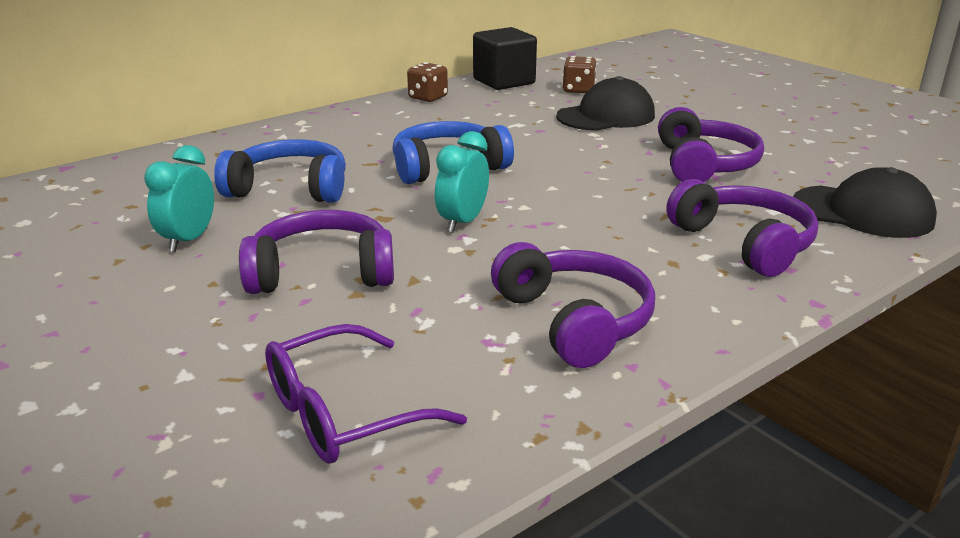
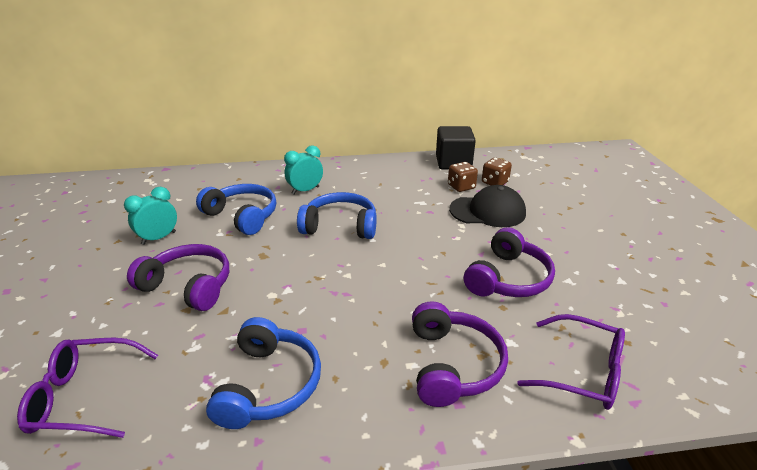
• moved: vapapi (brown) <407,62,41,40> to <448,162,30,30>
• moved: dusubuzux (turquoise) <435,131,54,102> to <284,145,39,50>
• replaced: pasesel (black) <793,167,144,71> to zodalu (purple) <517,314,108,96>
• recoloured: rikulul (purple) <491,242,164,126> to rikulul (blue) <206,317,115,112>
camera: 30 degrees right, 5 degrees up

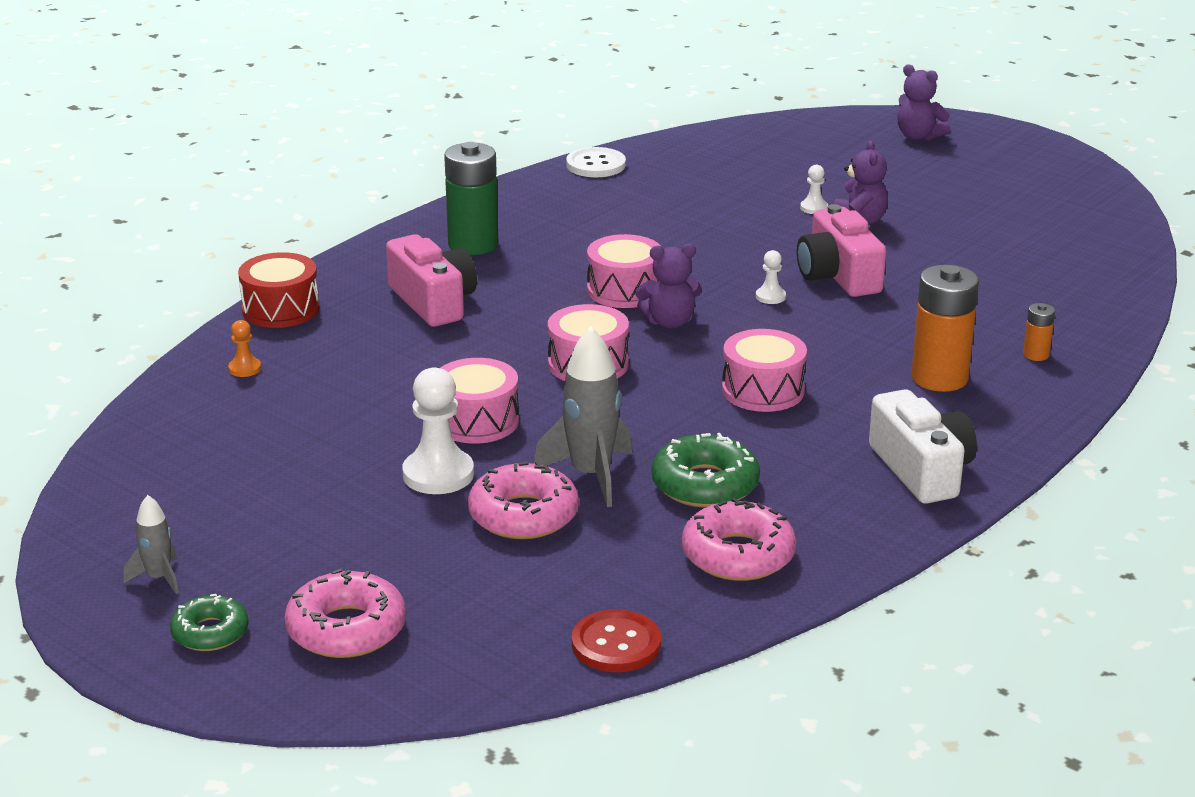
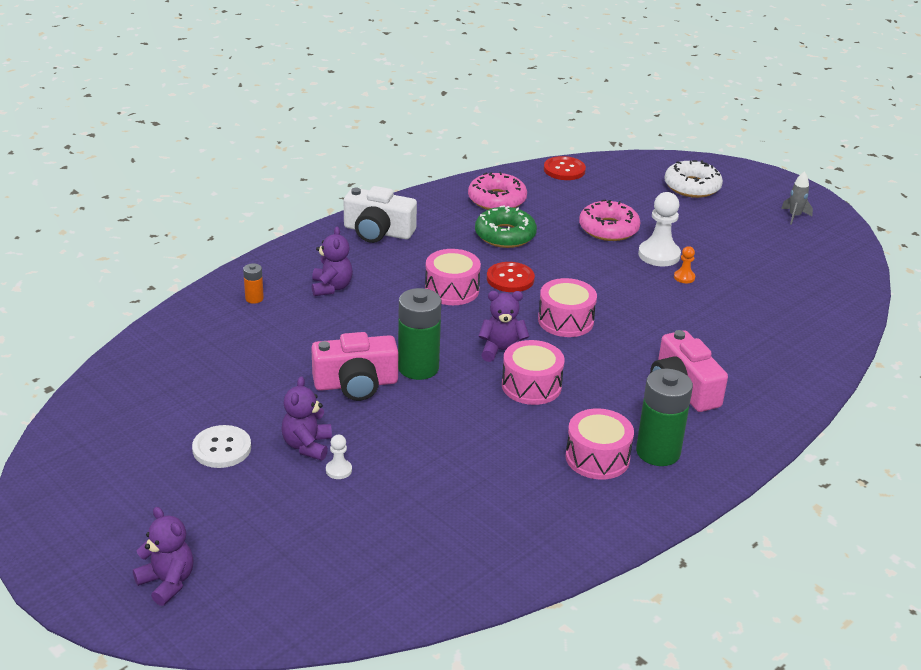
• removed: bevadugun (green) <170,594,79,57>
• removed: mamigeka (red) <238,252,81,76>
• removed: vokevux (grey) <534,327,98,180>
• added: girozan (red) <487,262,48,30>
• moved: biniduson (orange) <228,320,33,57> to <674,246,21,37>
• moved: mamigeka (pink) <441,358,78,86> to <566,408,68,72>
• moved: girozan (white) <566,147,60,30> to <192,425,59,43>
• replaced: biniduson (white) <756,250,30,54> to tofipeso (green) <398,288,43,92>
• replaced: tofipeso (orange) <911,265,68,127> to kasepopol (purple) <312,226,41,70>
• recoloured: bevadugun (pink) <284,569,122,89> to bevadugun (white) <664,160,59,38>
• turned: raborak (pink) <797,204,89,93> = <311,332,87,69> 90 degrees clockwise
• turned: raborak (white) <869,389,108,115> = <344,186,73,57> 60 degrees counterclockwise
camera: 175 degrees left, 5 degrees up

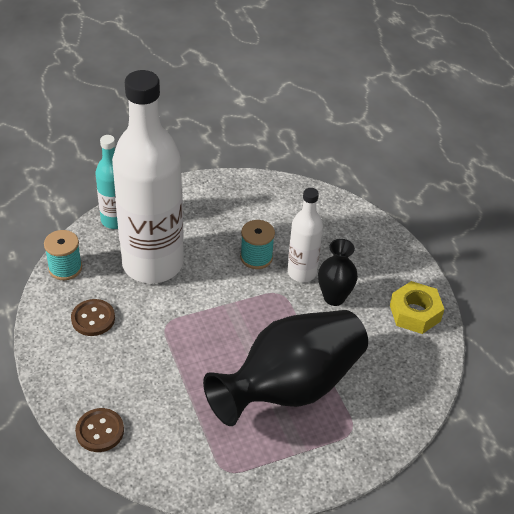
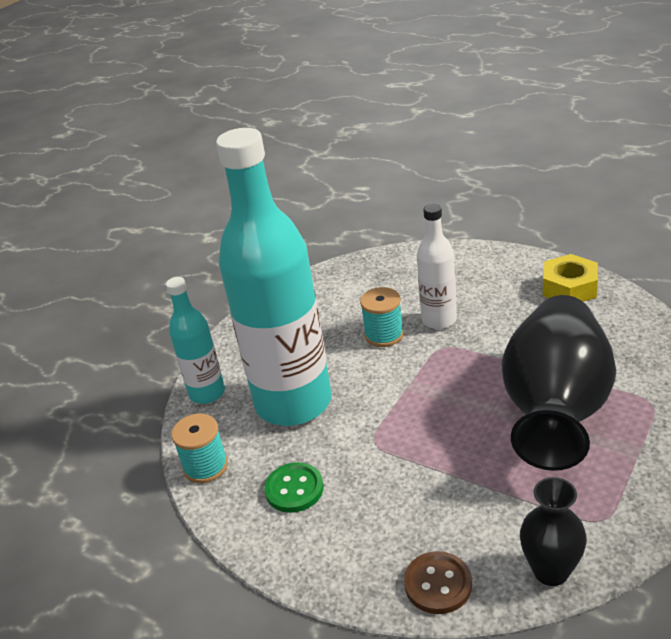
• moved: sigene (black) <318,239,40,67> to <520,477,67,109>
• recoloured: girozan (brown) <71,299,44,37> to girozan (green) <264,462,60,51>
• recoloured: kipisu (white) <112,70,72,213> to kipisu (turquoise) <216,128,116,298>
camera: 30 degrees left, 10 degrees down

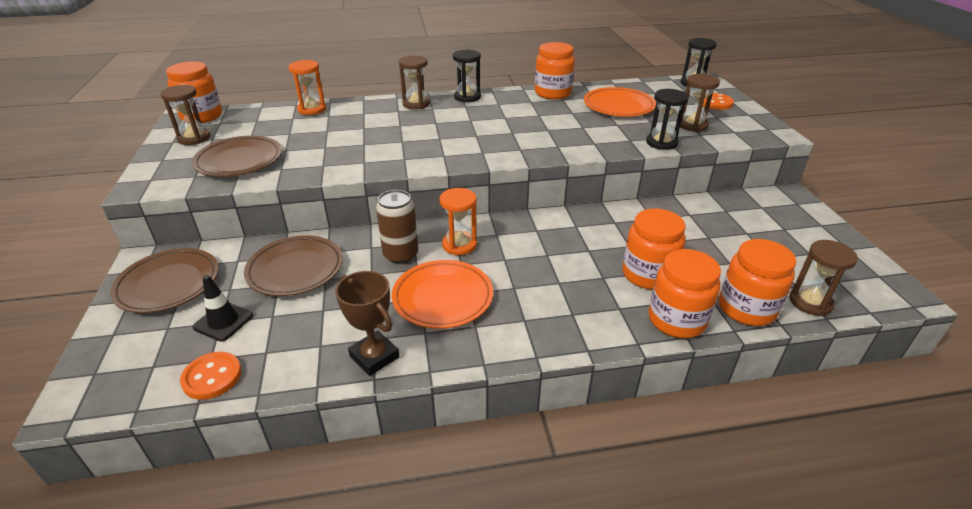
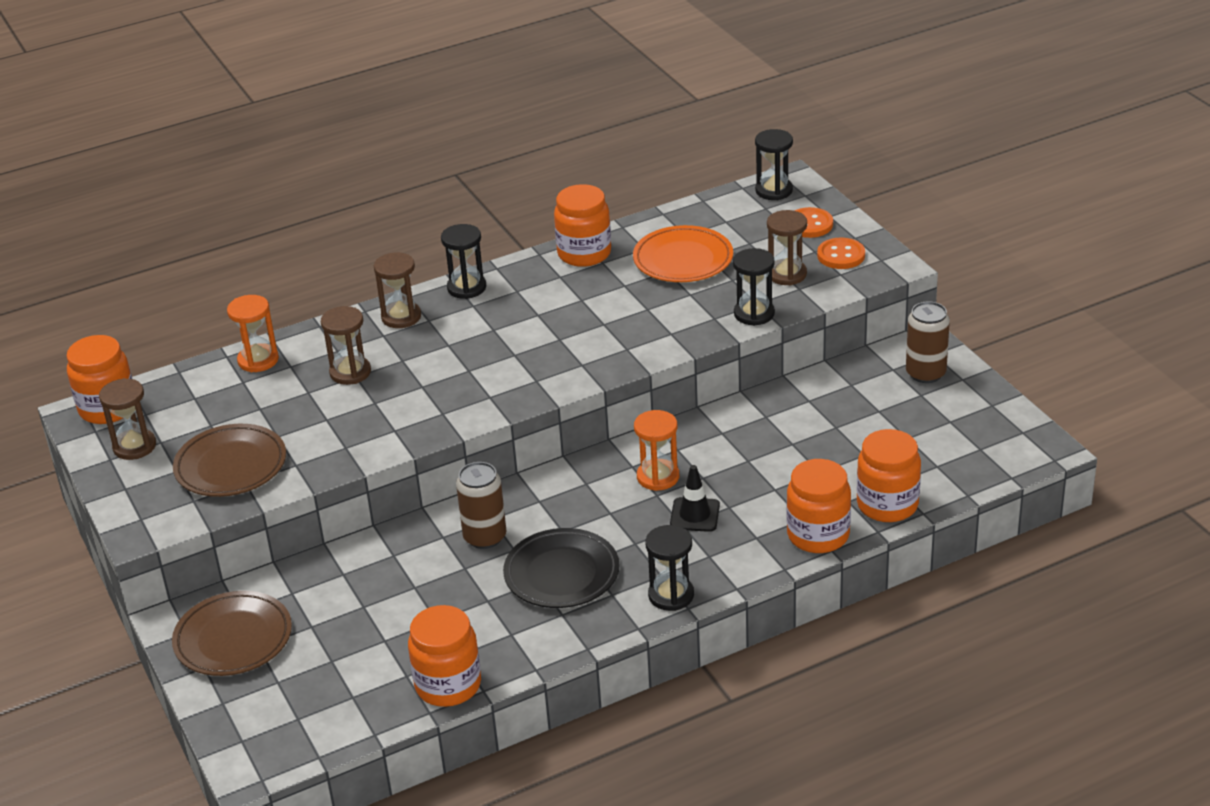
• removed: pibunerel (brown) <244,235,99,61>
• removed: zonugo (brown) <335,271,65,105>
• added: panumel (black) <645,525,49,86>
• added: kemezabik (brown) <906,301,44,82>
• moved: girozan (orange) <180,352,62,48> to <817,238,48,31>
• moved: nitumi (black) <193,275,60,66> to <670,465,50,67>
• moved: panumel (orange) <440,188,37,67> to <634,410,45,81>
• moved: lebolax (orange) <622,209,63,80> to <408,605,73,102>
• moved: panumel (brown) <789,240,69,76> to <321,306,50,79>
• recoloured: pibunerel (orange) <392,260,101,69> to pibunerel (black) <503,528,117,80>
camera: 15 degrees left, 0 degrees up

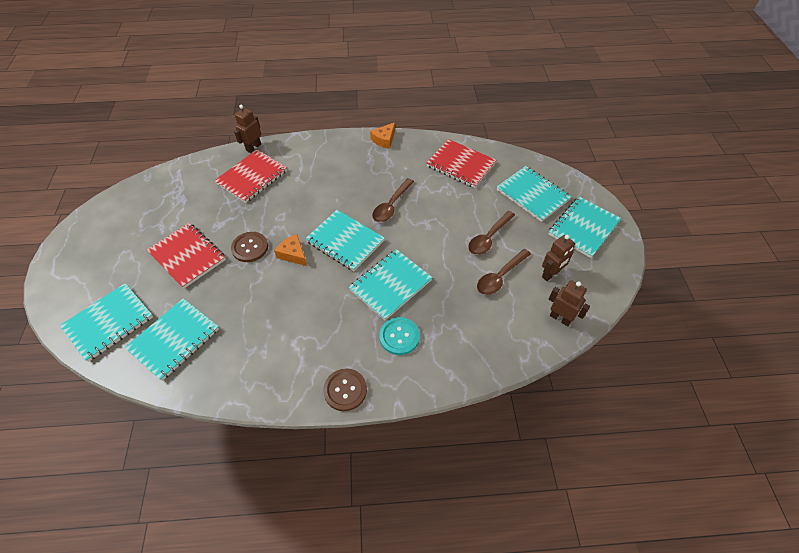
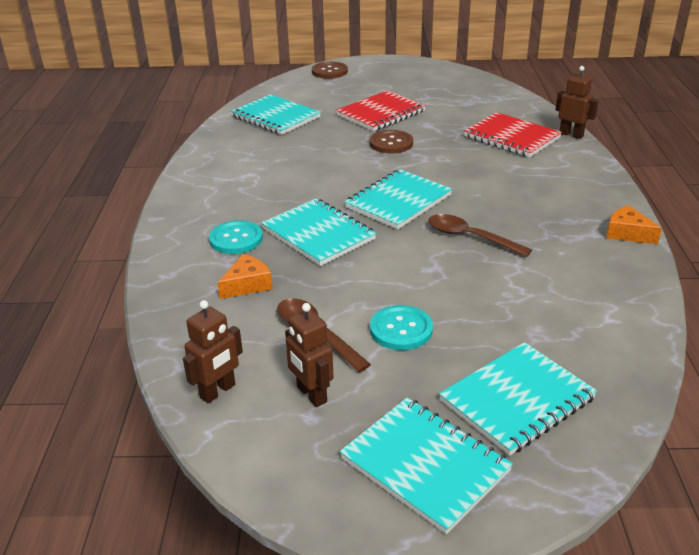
• removed: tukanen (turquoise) <60,283,93,79>
• removed: tukanen (red) <426,139,70,49>
• moved: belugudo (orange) <274,234,33,32> to <217,254,56,45>
• moved: girozan (brown) <323,368,44,43> to <312,62,36,17>
• replaced: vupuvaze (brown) <468,211,47,44> to girozan (turquoise) <370,305,63,45>
camera: 95 degrees right, 20 degrees down

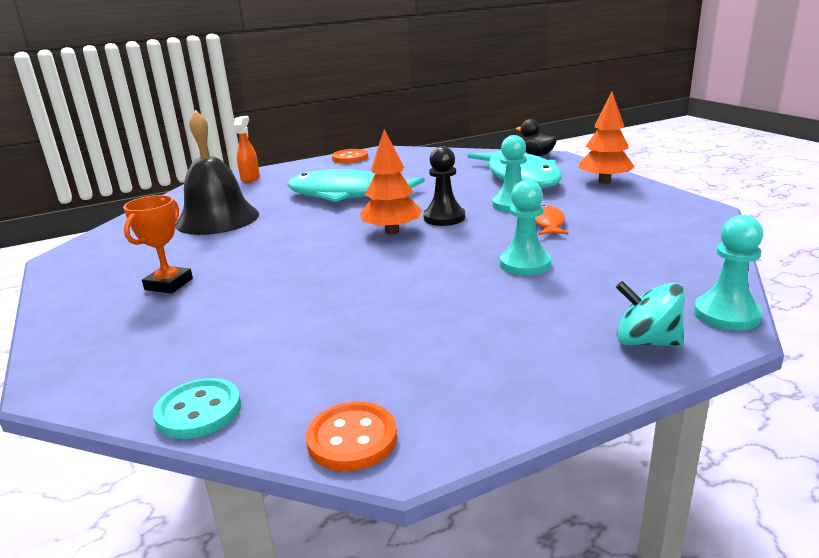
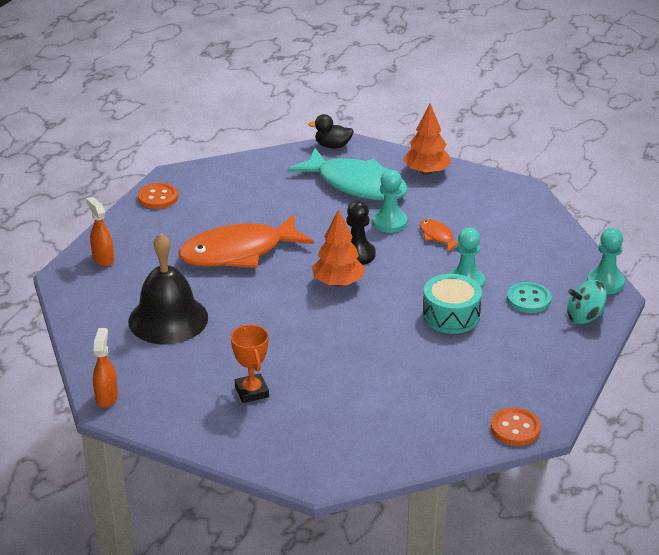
• added: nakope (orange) <93,328,25,80>
• added: mamigeka (turquoise) <423,274,59,60>
• moved: girozan (turquoise) <153,378,88,61> to <507,282,44,31>
• recoloured: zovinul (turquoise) <287,169,138,33> to zovinul (orange) <178,214,136,54>
camera: 40 degrees left, 10 degrees up

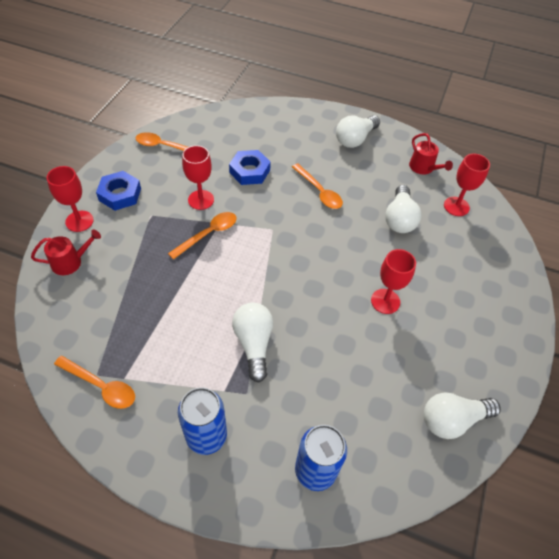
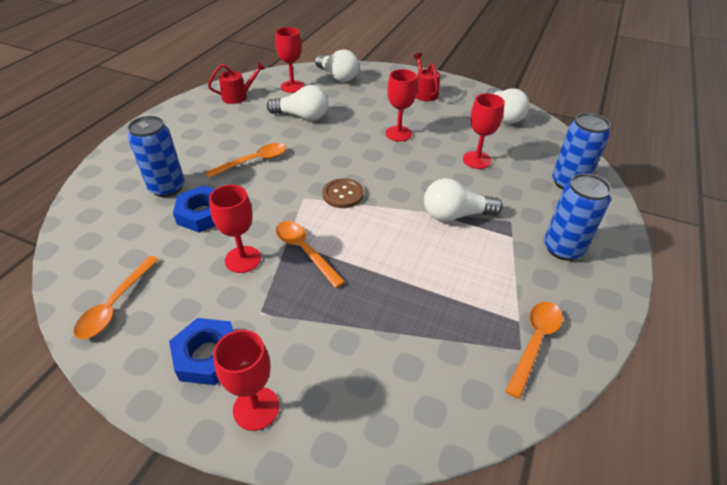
• added: kemezabik (blue) <128,116,56,81>
• added: girozan (brown) <323,178,41,30>
• added: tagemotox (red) <463,93,42,76>
• moved: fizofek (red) <31,230,70,45> to <413,53,27,48>
• moved: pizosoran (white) <336,115,44,33> to <315,49,44,33>
camera: 85 degrees left, 10 degrees down

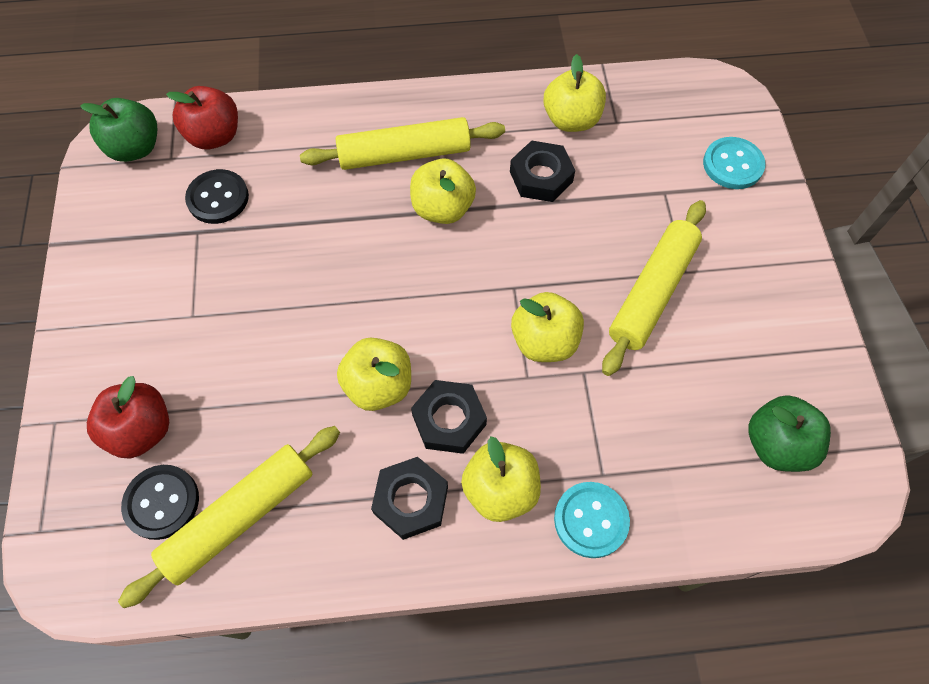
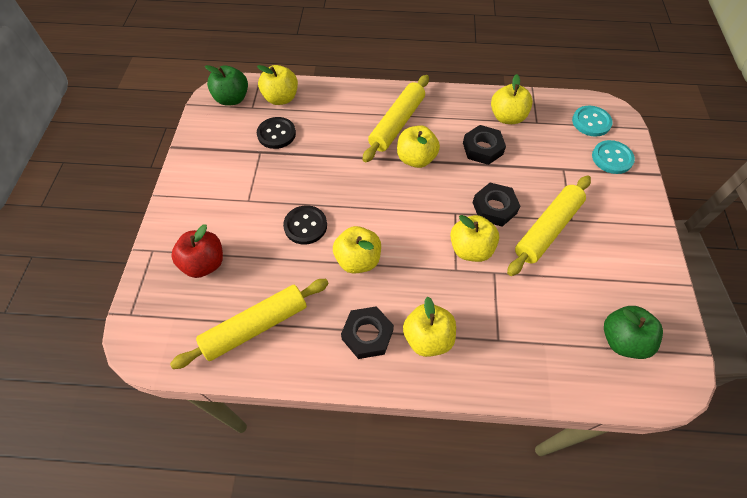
• moved: girozan (black) <121,465,78,75> to <283,205,44,39>
• moved: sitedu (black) <411,380,76,74> to <472,183,48,44>
• moved: girozan (turquoise) <554,482,76,76> to <572,106,41,31>
• recoloured: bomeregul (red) <166,86,72,63> to bomeregul (yellow) <257,65,41,40>
• turned: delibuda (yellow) <300,117,205,53> = <363,75,66,88> 60 degrees counterclockwise
camera: 10 degrees right, 5 degrees down

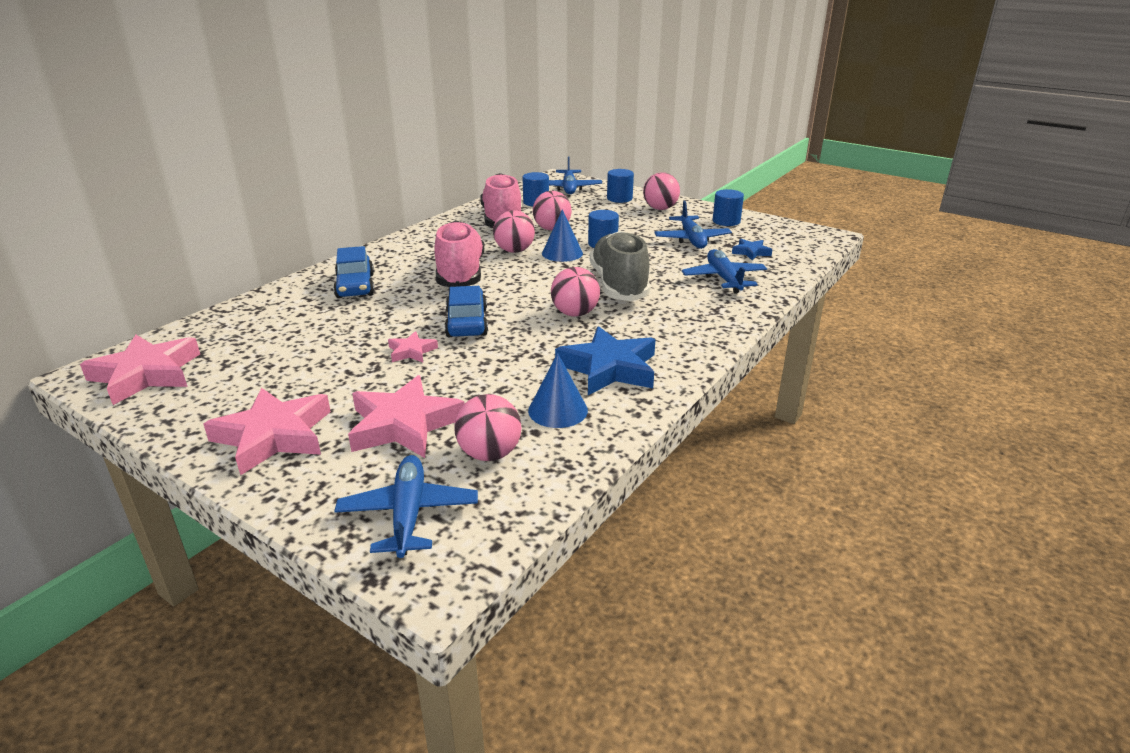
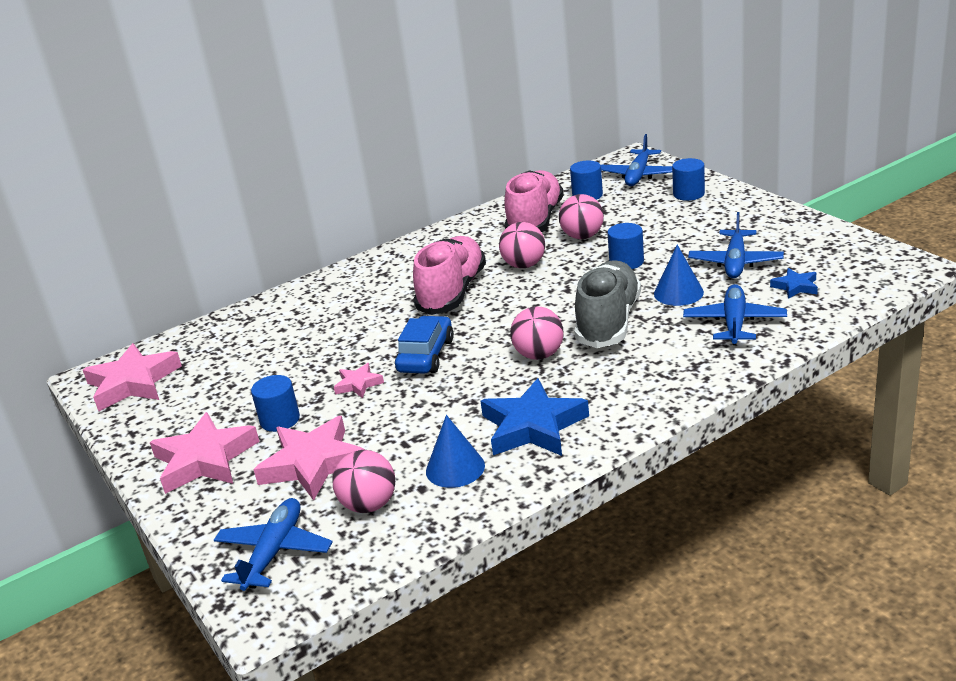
• removed: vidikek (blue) <333,246,42,52>
• removed: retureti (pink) <643,172,37,38>
• moved: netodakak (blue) <542,209,41,53> to <654,245,50,61>
• moved: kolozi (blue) <713,189,31,37> to <251,375,49,57>
camera: 25 degrees right, 0 degrees up

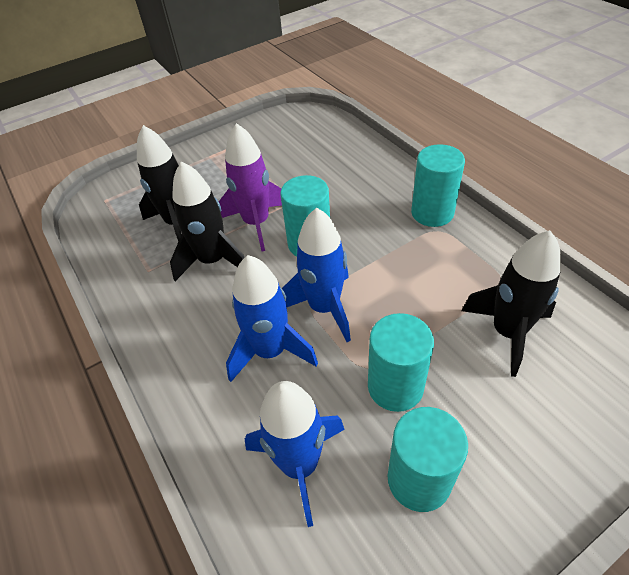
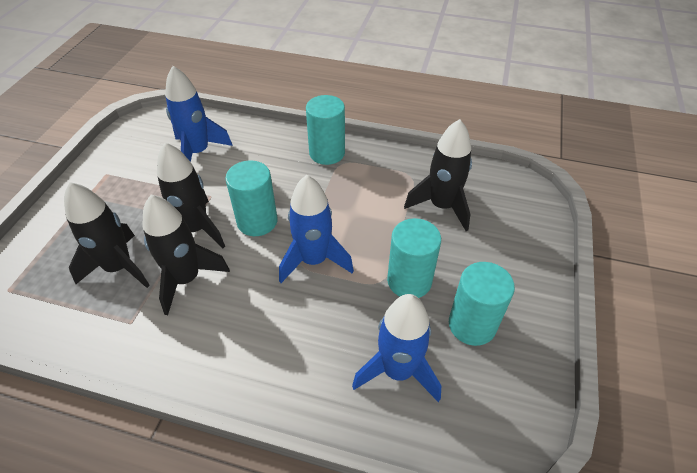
• moved: vokevux (blue) <226,255,92,127> to <165,66,68,96>
• recoloured: vokevux (purple) <219,123,63,129> to vokevux (black) <157,142,68,106>
camera: 45 degrees left, 0 degrees up

